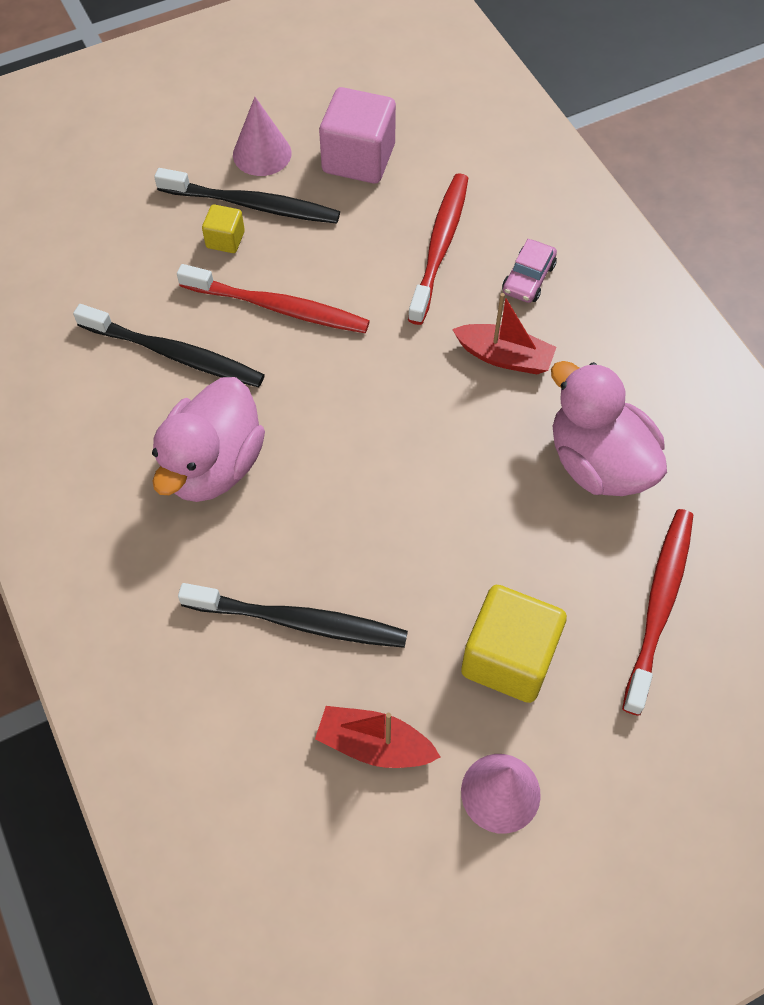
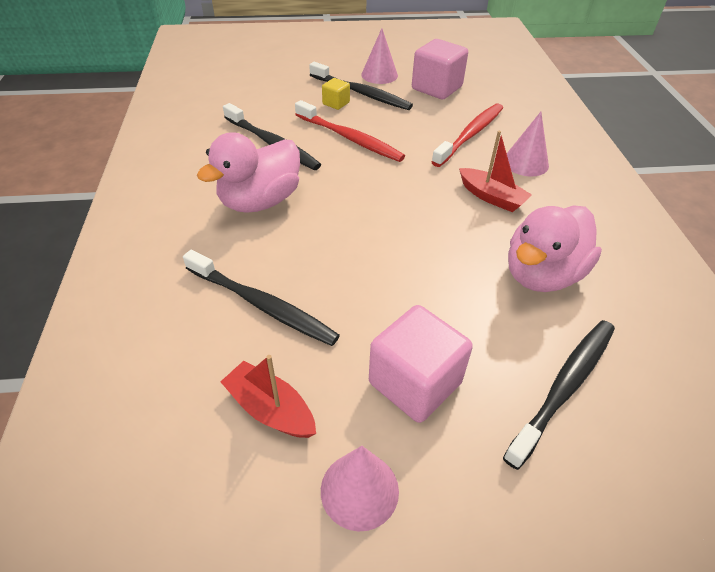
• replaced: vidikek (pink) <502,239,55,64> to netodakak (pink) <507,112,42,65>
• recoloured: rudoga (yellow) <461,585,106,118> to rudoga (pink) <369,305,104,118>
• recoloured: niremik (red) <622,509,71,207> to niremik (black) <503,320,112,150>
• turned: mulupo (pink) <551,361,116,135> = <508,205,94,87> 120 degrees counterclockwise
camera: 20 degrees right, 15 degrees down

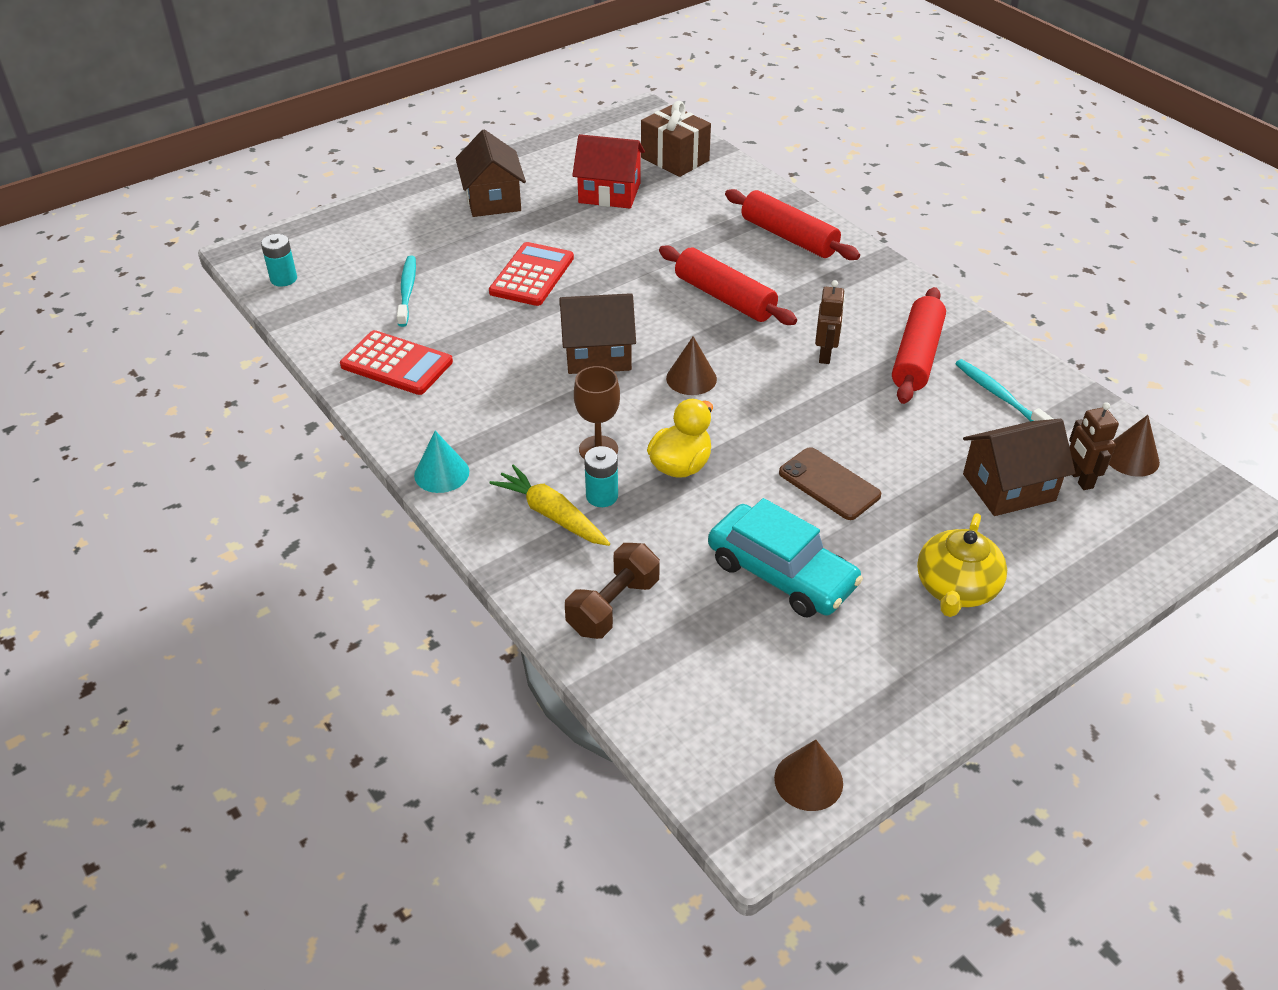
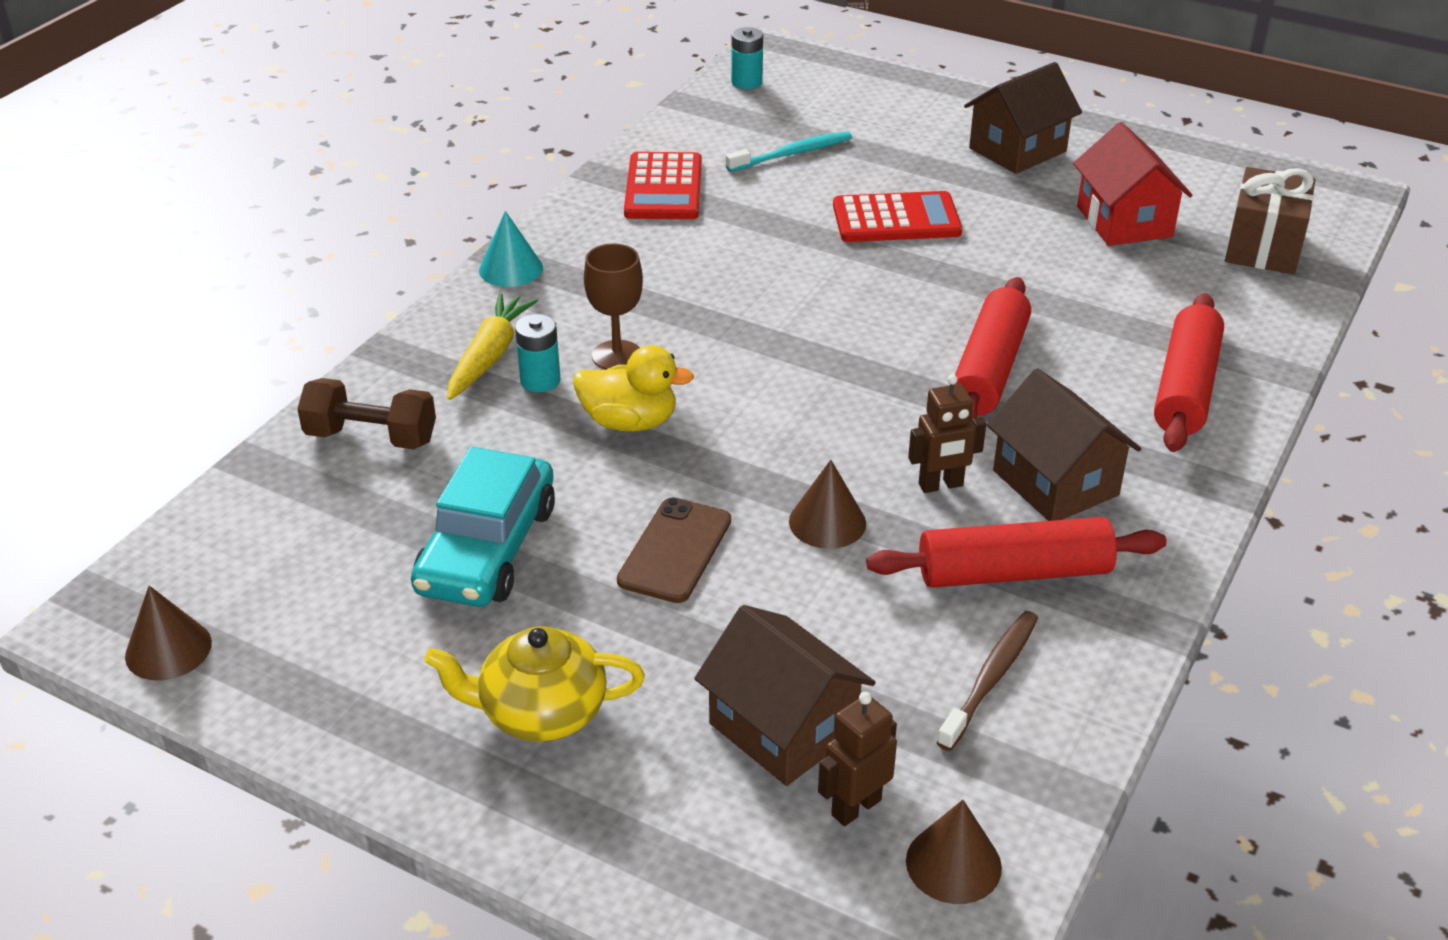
• moved: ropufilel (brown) <559,293,77,81> to <987,368,154,153>
• moved: netodakak (brown) <666,336,51,59> to <789,460,77,89>
• recoloured: niremik (turquoise) <955,359,98,63> to niremik (brown) <937,611,101,140>
camera: 65 degrees right, 5 degrees down

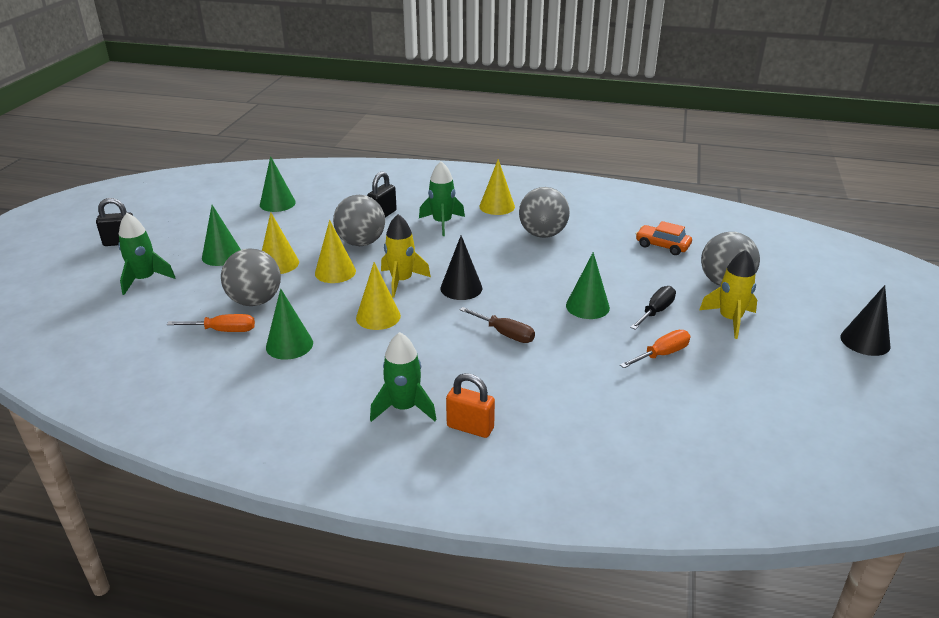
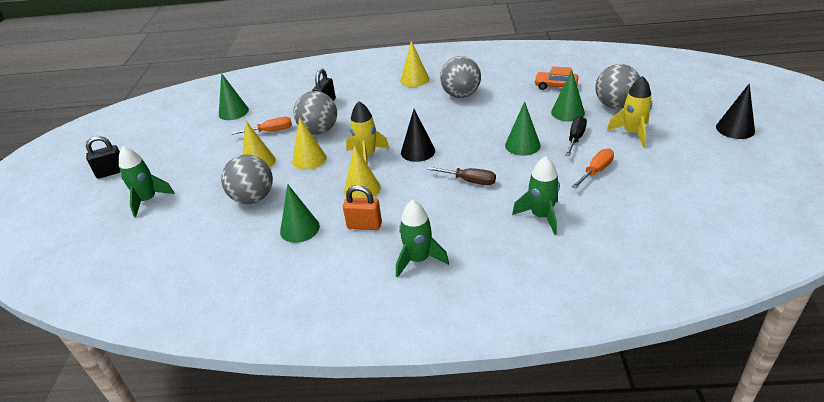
• moved: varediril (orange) <167,314,88,18> to <231,117,61,18>
• moved: netodakak (green) <202,205,39,61> to <551,70,34,51>
• moved: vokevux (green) <419,161,46,75> to <512,156,48,79>
• moved: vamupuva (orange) <446,373,49,65> to <343,185,39,45>
camera: 10 degrees left, 5 degrees up

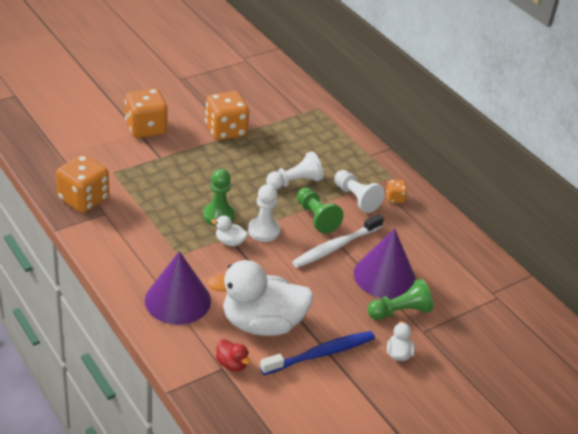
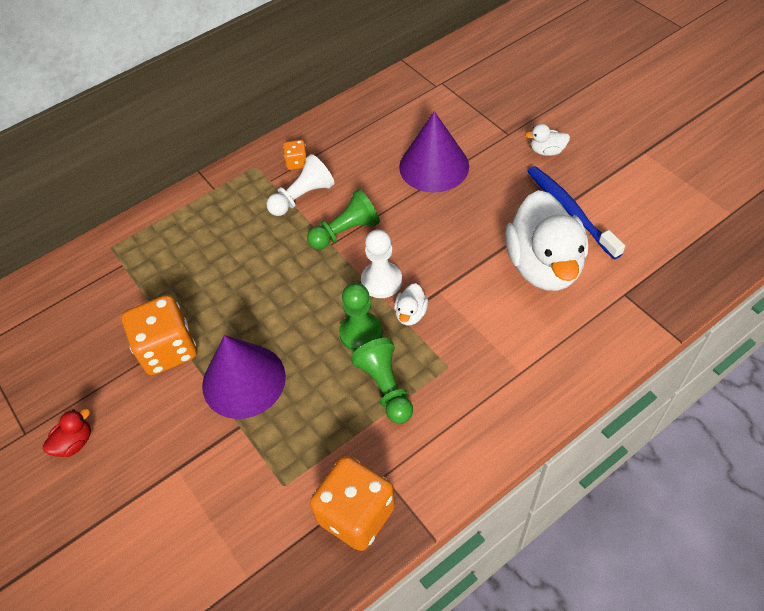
• removed: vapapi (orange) <125,89,43,49>
• removed: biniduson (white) <266,151,57,38>
• removed: niremik (white) <292,214,92,54>
• moved: netodakak (purple) <145,251,66,74> to <202,335,84,84>
• moved: mulupo (red) <216,339,34,33> to <43,409,48,48>
• moved: biniduson (green) <367,279,66,41> to <351,338,62,86>
camera: 85 degrees left, 15 degrees up

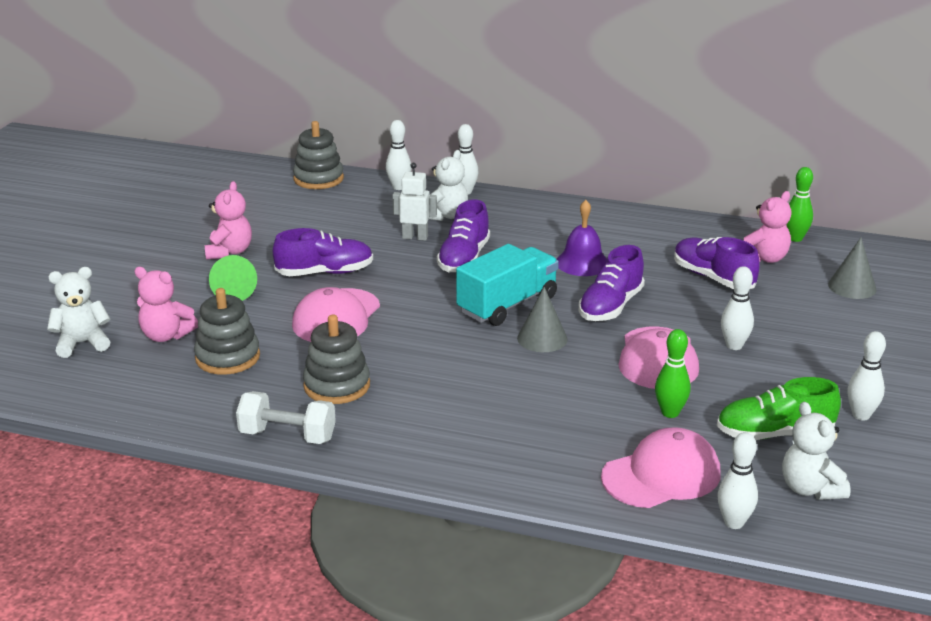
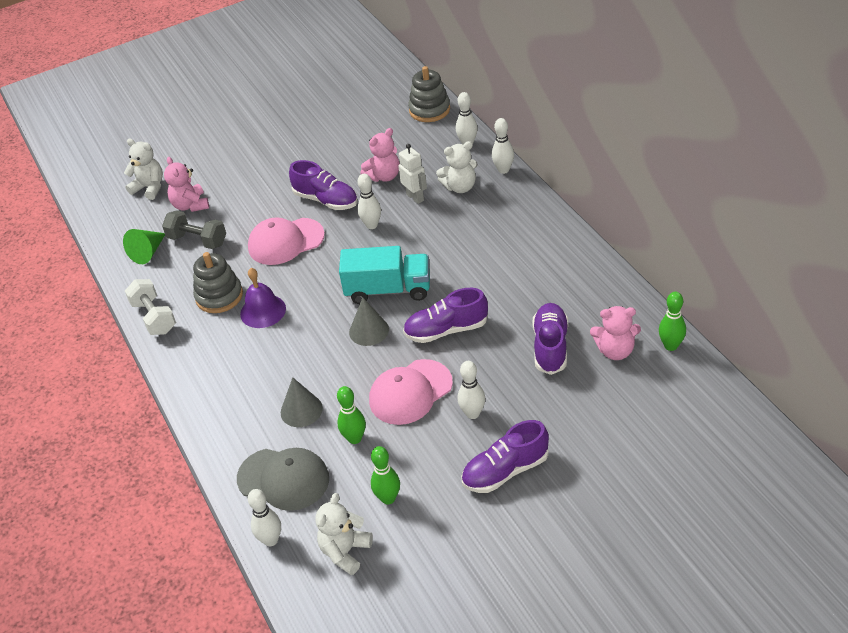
• moved: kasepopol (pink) <205,181,47,79> to <360,128,40,54>
• moved: netodakak (green) <209,255,48,46> to <123,229,42,35>
• moved: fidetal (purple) <437,200,53,72> to <461,420,88,73>
• moved: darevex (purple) <556,200,51,76> to <240,268,46,60>
• moved: netodakak (grey) <828,238,49,61> to <281,377,42,50>
• moved: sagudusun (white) <847,331,39,90> to <357,174,24,55>
• replaced: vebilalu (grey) <194,288,66,87> to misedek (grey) <162,210,64,39>
• replaced: fidetal (green) <717,377,124,63> to sagudusun (green) <371,446,29,58>
• recoloured: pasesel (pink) <601,427,120,81> to pasesel (grey) <237,448,92,63>
camera: 50 degrees right, 15 degrees up

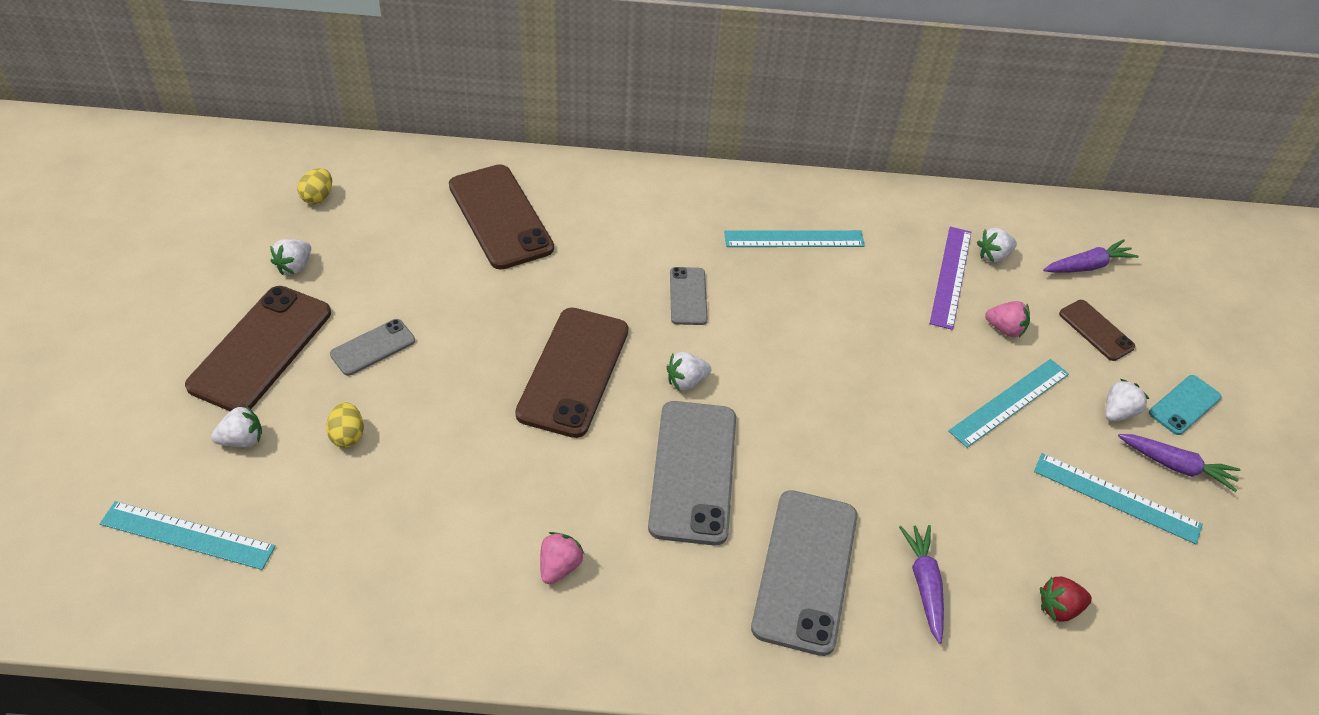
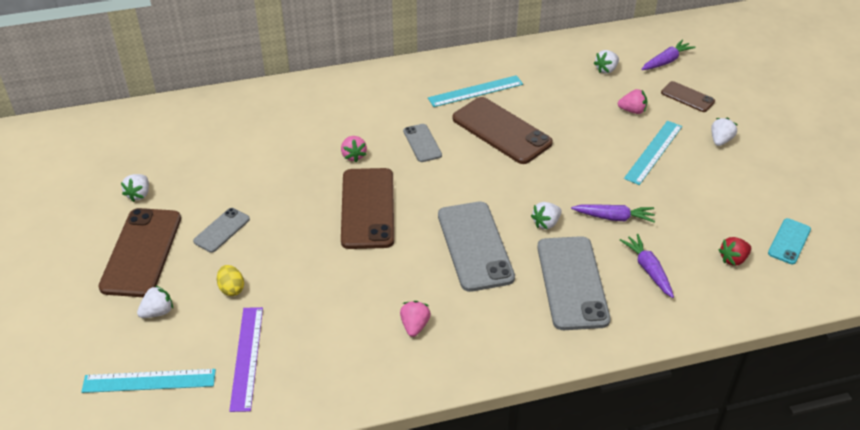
• removed: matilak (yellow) <298,168,34,36>
• removed: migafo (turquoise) <1034,453,169,91>
• added: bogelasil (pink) <341,136,26,26>
• moved: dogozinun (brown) <449,164,105,105> to <452,97,101,67>
• moved: bogelasil (white) <667,352,44,39> to <531,202,31,27>
• moved: migafo (purple) <930,227,41,103> to <229,307,34,105>
• moved: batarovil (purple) <1118,434,122,58> to <571,204,84,19>
• moved: dogozinun (turquoise) <1149,375,73,60> to <768,218,43,46>
camera: 15 degrees left, 5 degrees down

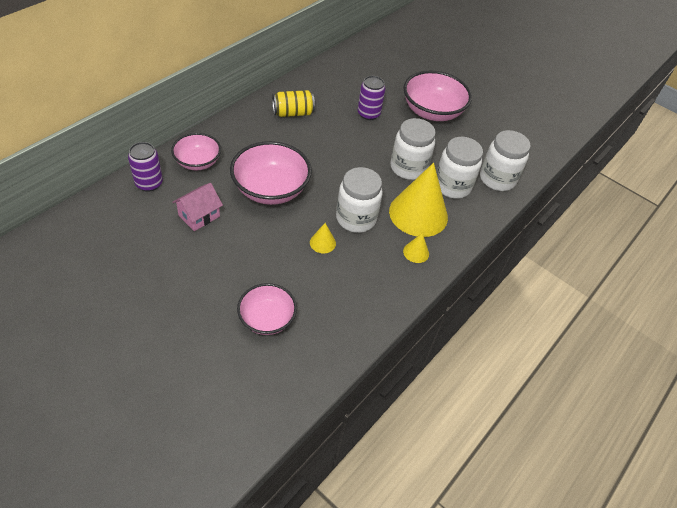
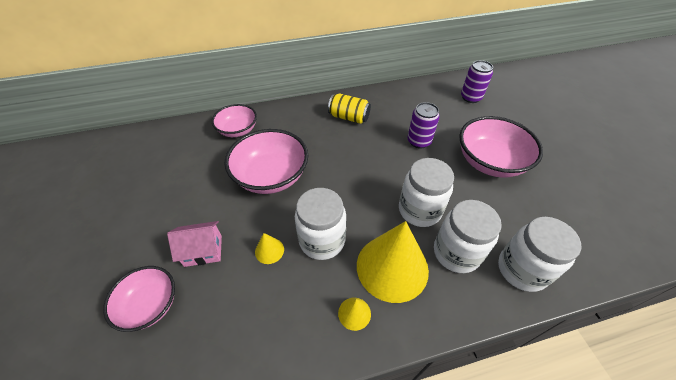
• moved: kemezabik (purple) <128,142,35,50> to <461,60,32,43>
• moved: ropufilel (pink) <172,183,51,48> to <167,221,55,46>
camera: 40 degrees right, 0 degrees up

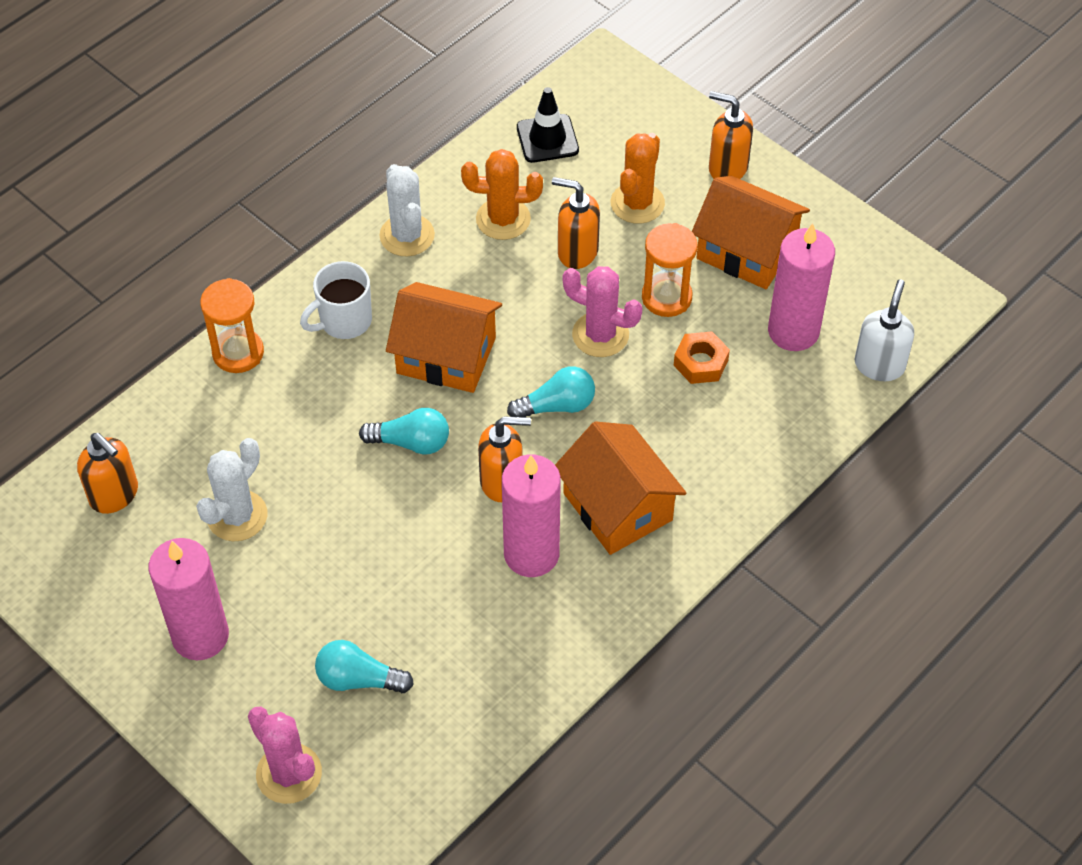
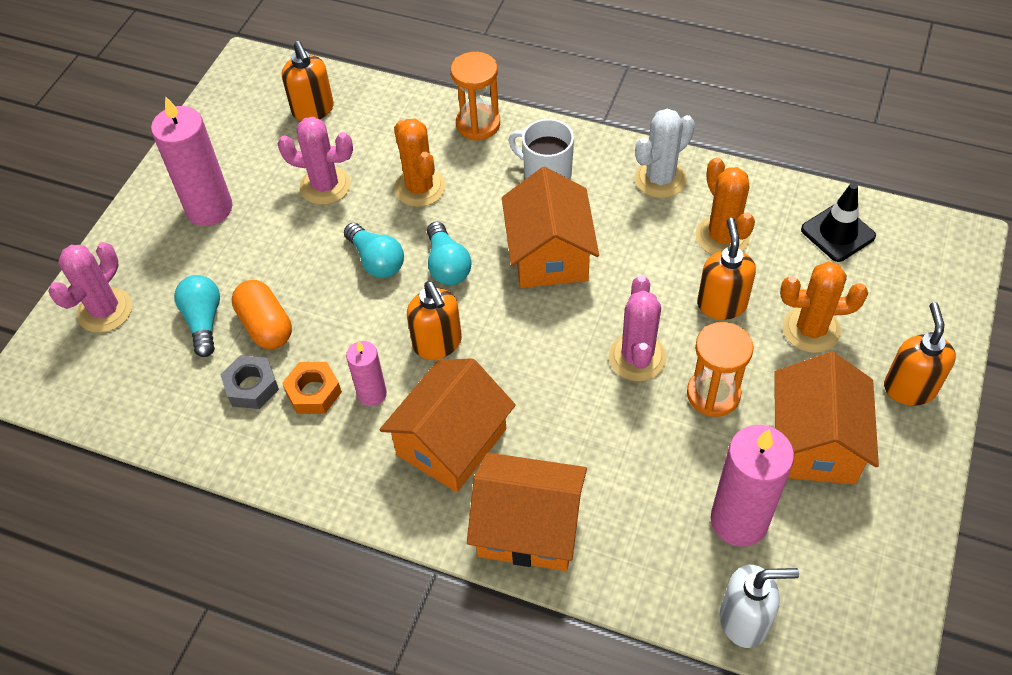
• added: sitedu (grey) <220,355,59,54>
• added: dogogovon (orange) <232,280,60,69>
• added: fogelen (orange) <394,118,52,89>
• added: ropufilel (orange) <467,453,120,118>
• moved: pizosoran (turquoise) <507,366,88,51> to <344,223,60,55>
• moved: sitedu (orange) <673,331,57,53> to <282,362,60,52>
• recoloured: fogelen (white) <196,438,71,103> to fogelen (pink) <278,117,75,88>
• turned: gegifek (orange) <77,433,61,81> = <282,41,52,80> 45 degrees counterclockwise
• resized: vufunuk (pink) <502,454,59,123> = <346,341,41,65> x0.56
camera: 70 degrees right, 0 degrees up

